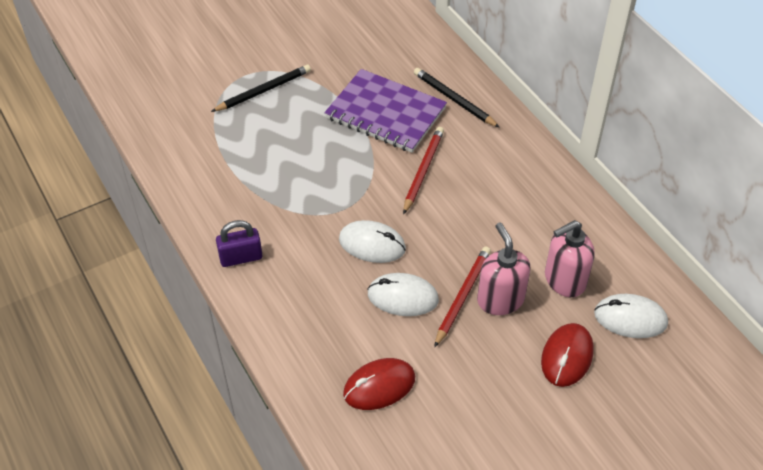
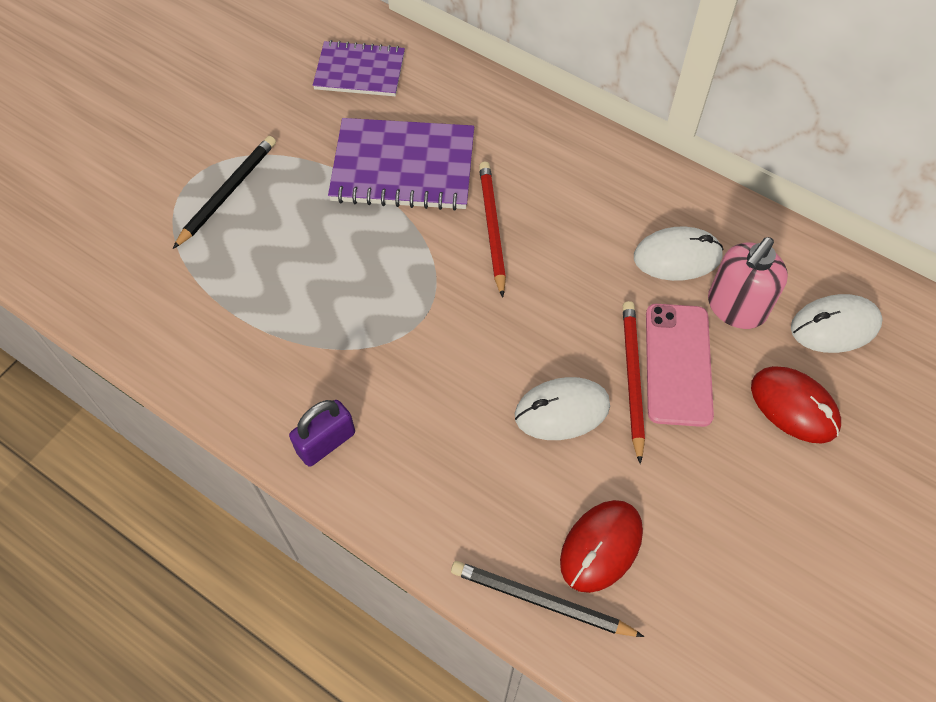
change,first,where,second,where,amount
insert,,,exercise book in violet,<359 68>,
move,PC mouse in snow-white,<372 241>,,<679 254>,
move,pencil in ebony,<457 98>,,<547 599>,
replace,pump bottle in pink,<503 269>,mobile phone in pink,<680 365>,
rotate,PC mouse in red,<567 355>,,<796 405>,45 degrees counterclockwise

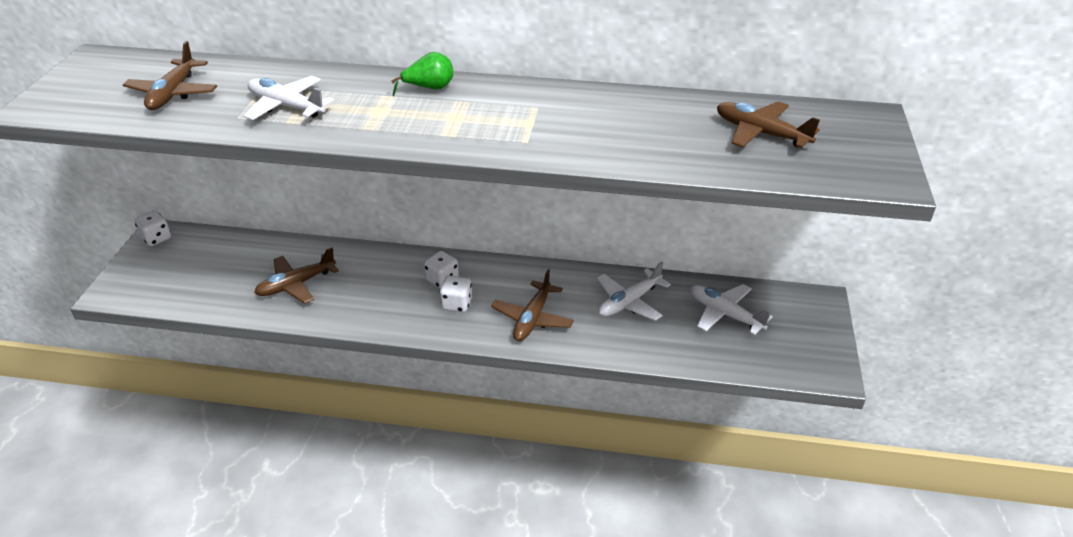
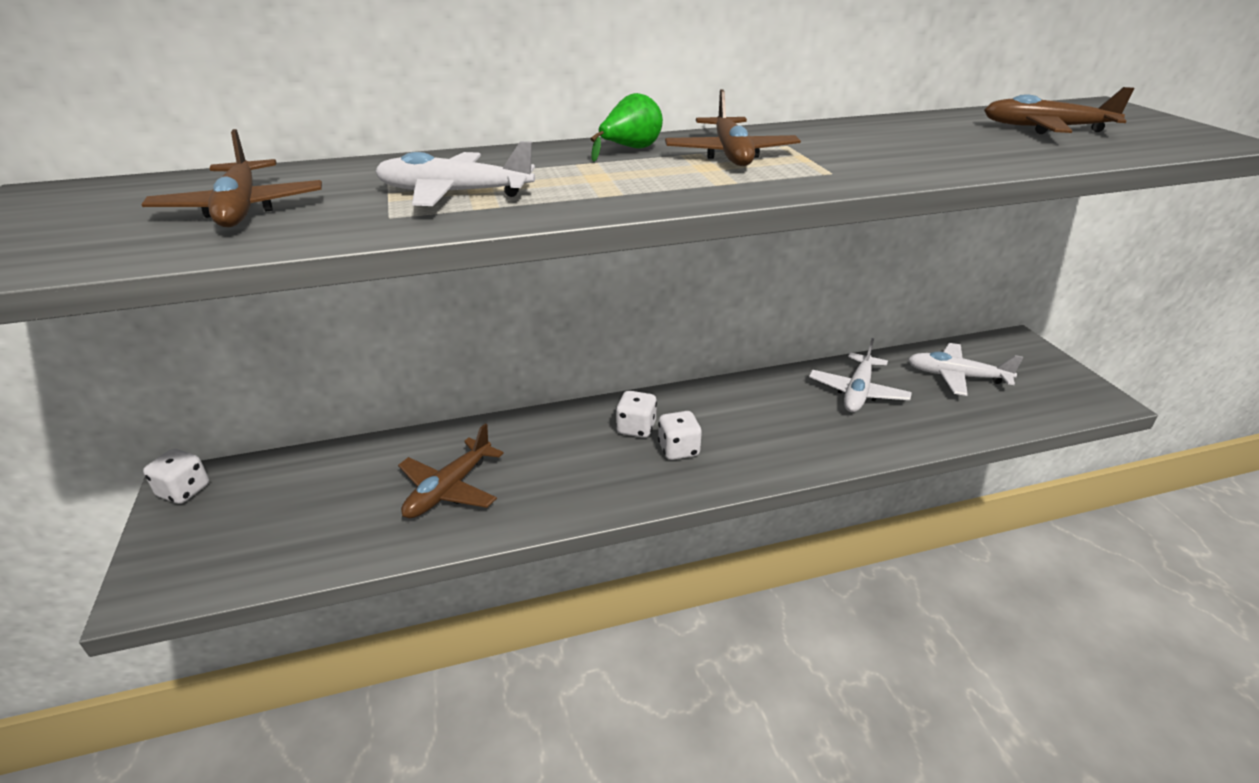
change,first,where,second,where,amount
move,aeroplane in russet,<532 305>,,<733 127>,

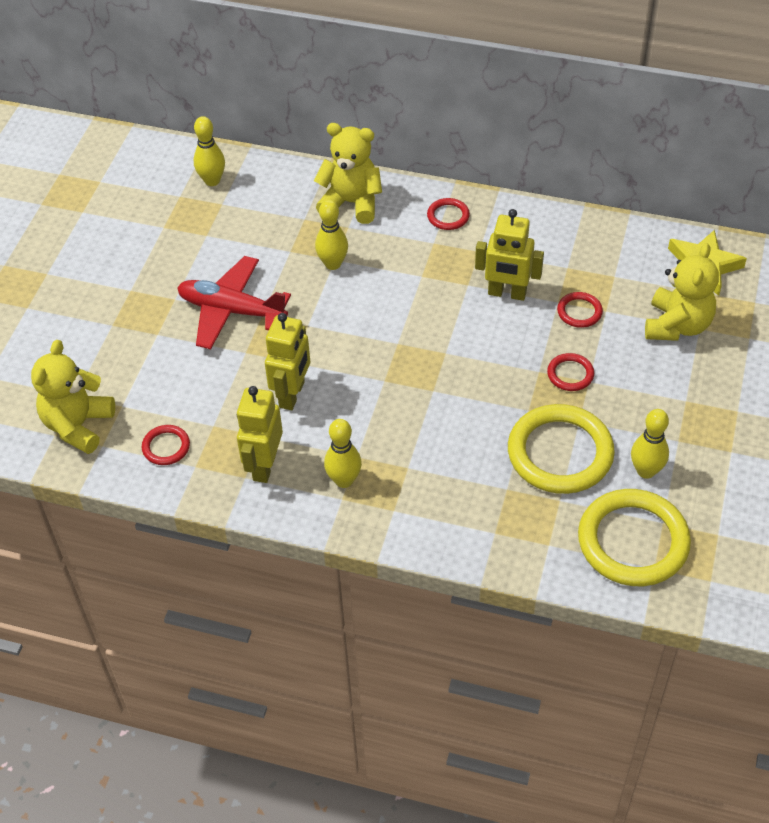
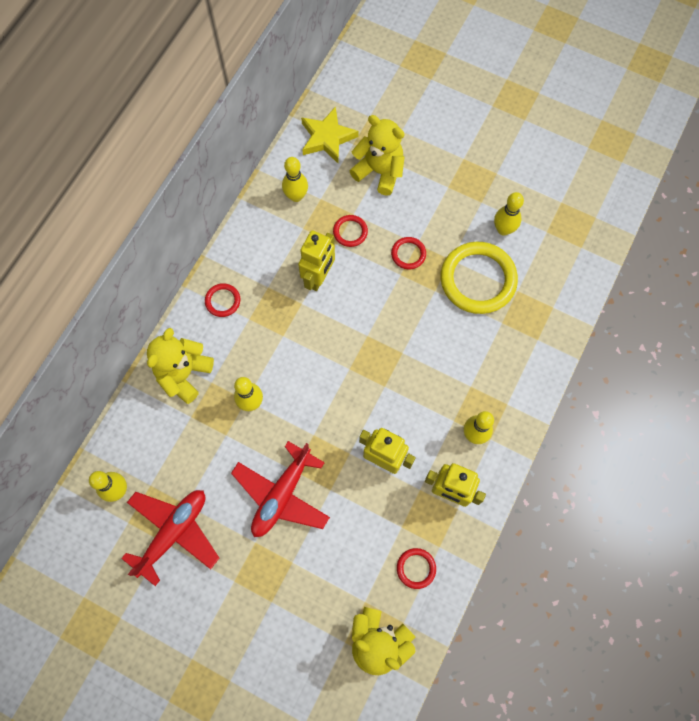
change,first,where,second,where,amount
delete,hoop in bright yellow,<634 537>,,,
insert,,,aeroplane in red,<170 538>,
insert,,,skittle in bright yellow,<295 179>,

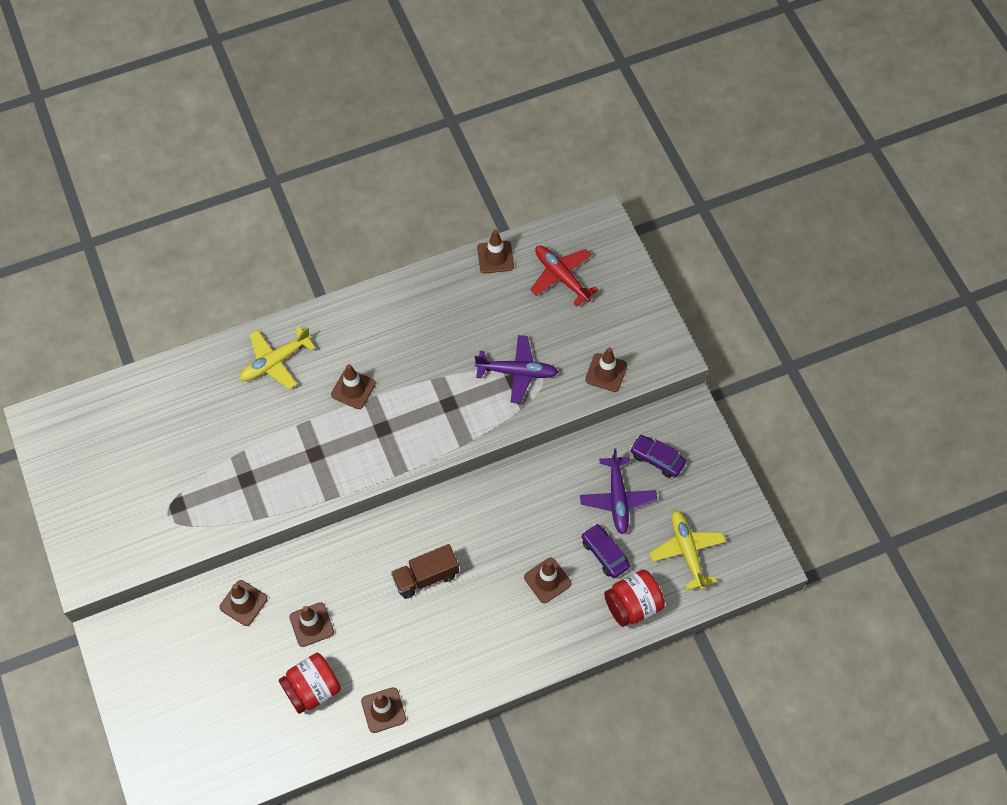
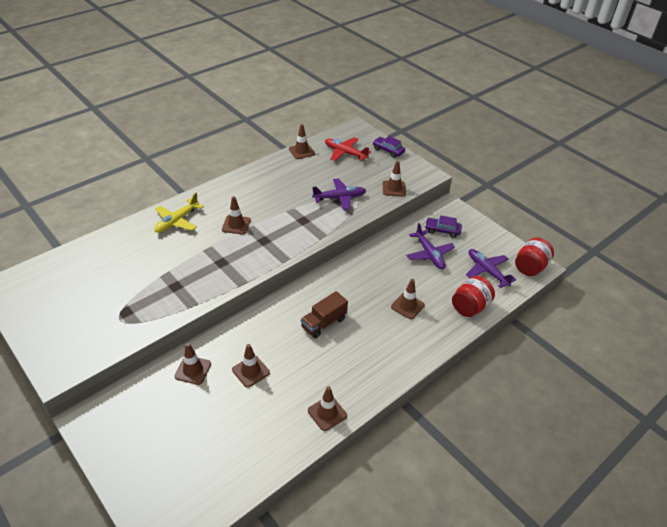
change,first,where,second,where,amount
move,preserve jar in red,<310 683>,,<534 256>,
move,automobile in violet,<606 551>,,<389 147>,
recolor,aeroplane in bright yellow,<687 550>,aeroplane in violet,<491 268>,

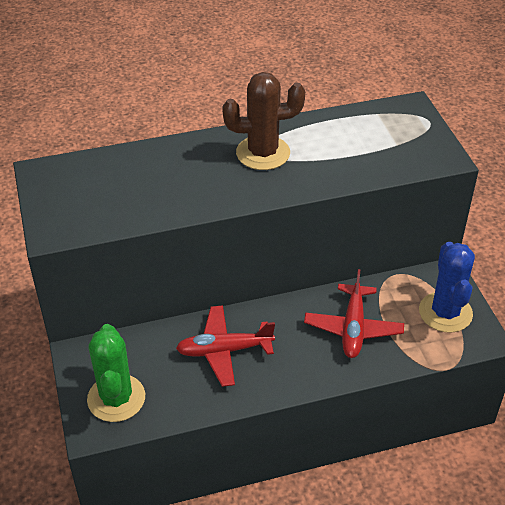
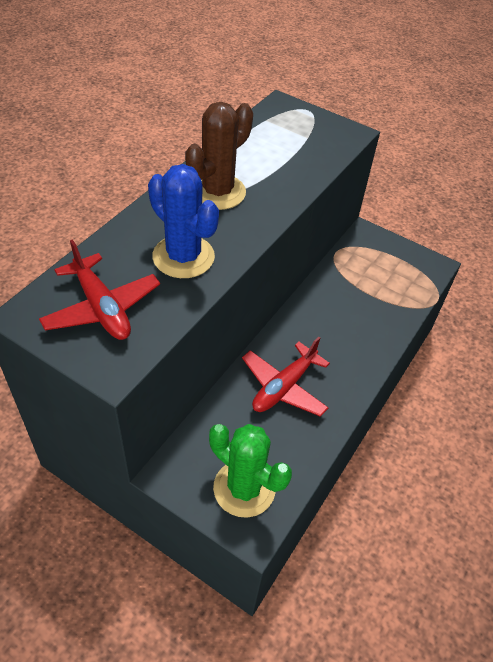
change,first,where,second,where,amount
move,aeroplane in red,<354 313>,,<99 289>,
move,prickly plant in royal blue,<447 287>,,<183 221>,

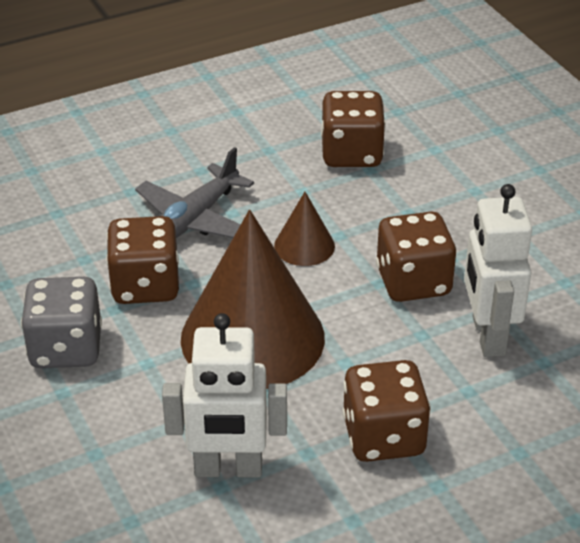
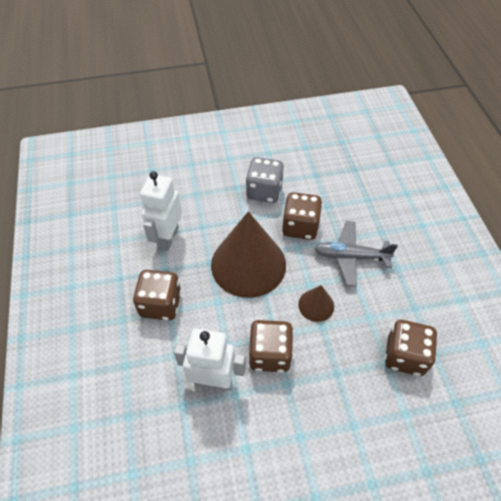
change,first,where,second,where,amount
rotate,aeroplane in gray,<194 192>,,<356 253>,45 degrees counterclockwise

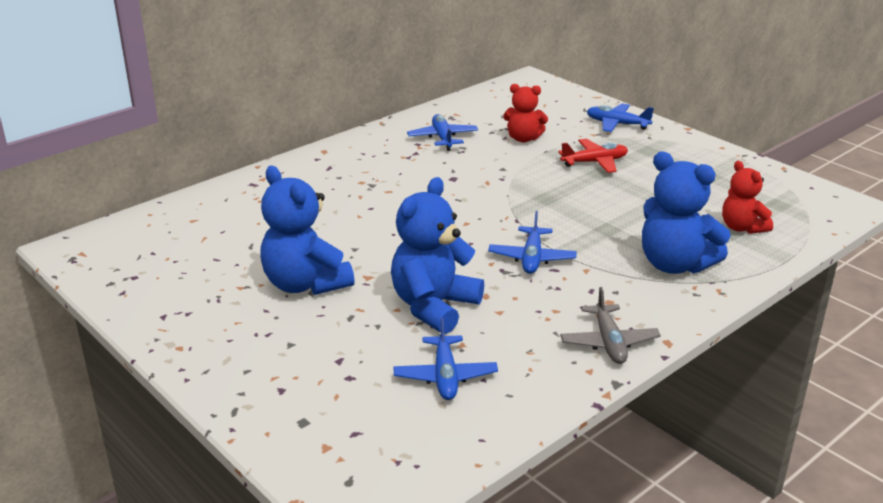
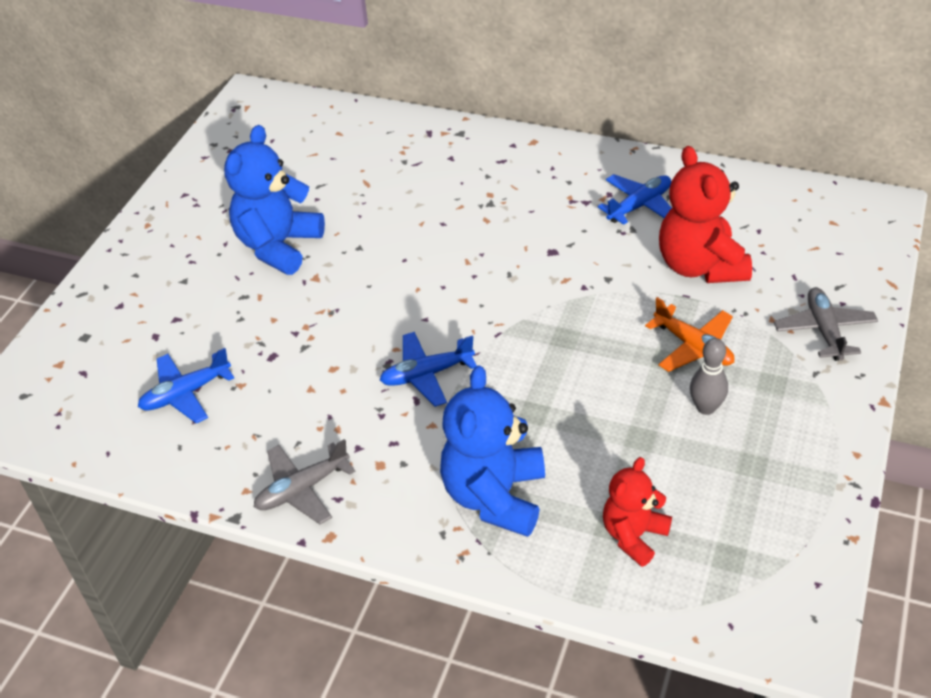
change,first,where,second,where,amount
delete,teddy bear in royal blue,<437 255>,,,
insert,,,skittle in gray,<709 376>,
recolor,aeroplane in red,<593 156>,aeroplane in bright orange,<689 334>,
recolor,aeroplane in royal blue,<620 117>,aeroplane in gray,<826 324>,
resize,teddy bear in red,<525 113>,,<705 214>,x1.65

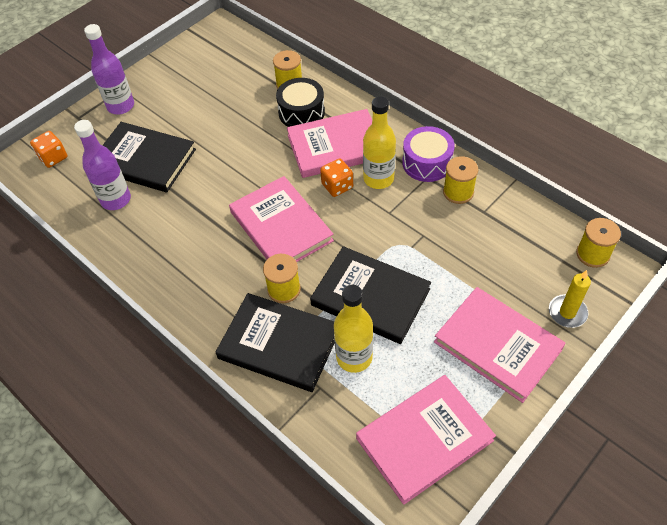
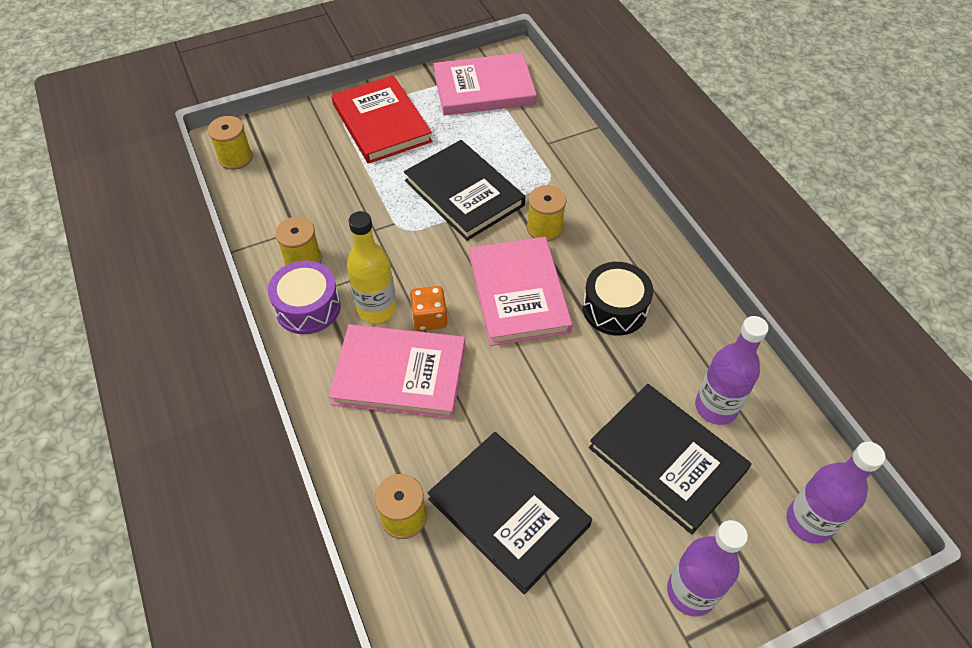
change,first,where,second,where,amount
delete,drink bottle in bright yellow,<353 329>,,,
delete,candle in bright yellow,<570 299>,,,
move,hardcover in ebony,<275 342>,,<510 513>,
move,toy drum in ebony,<300 102>,,<618 299>,
replace,game die in bright orange,<48 149>,drink bottle in violet,<836 493>,
recolor,hardcover in pink,<500 345>,hardcover in red,<382 119>,

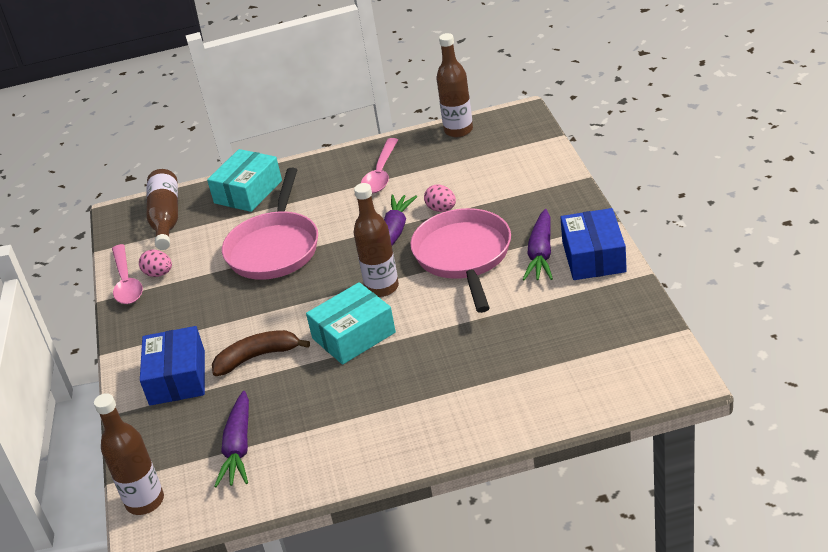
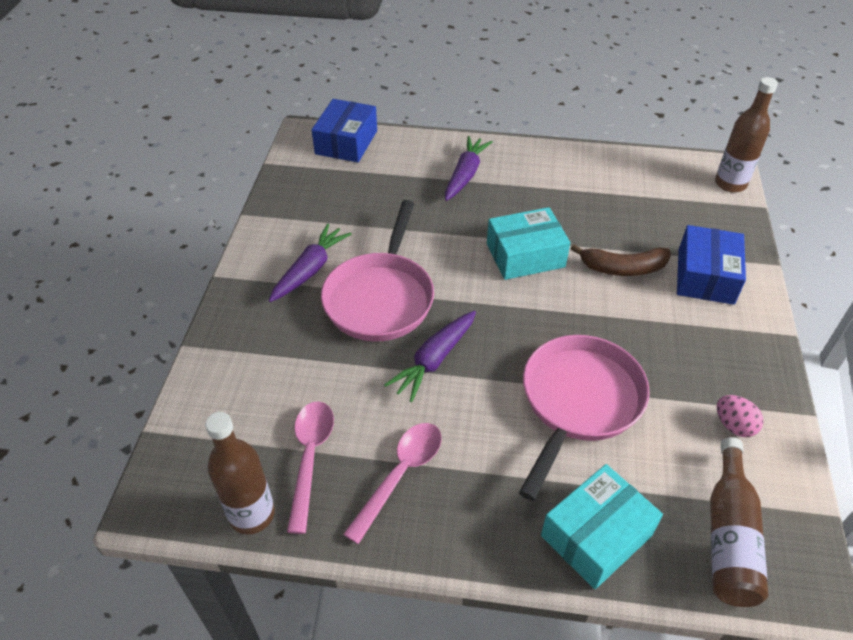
change,first,where,second,where,amount
delete,drink bottle in russet,<376 240>,,,
delete,egg in pink,<440 198>,,,
move,tablespoon in pink,<127 274>,,<310 467>,
move,toy carrot in violet,<231 439>,,<469 168>,
move,box in royal blue,<593 244>,,<344 130>,

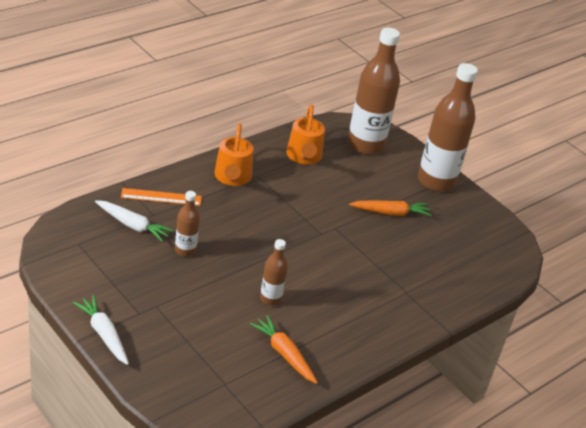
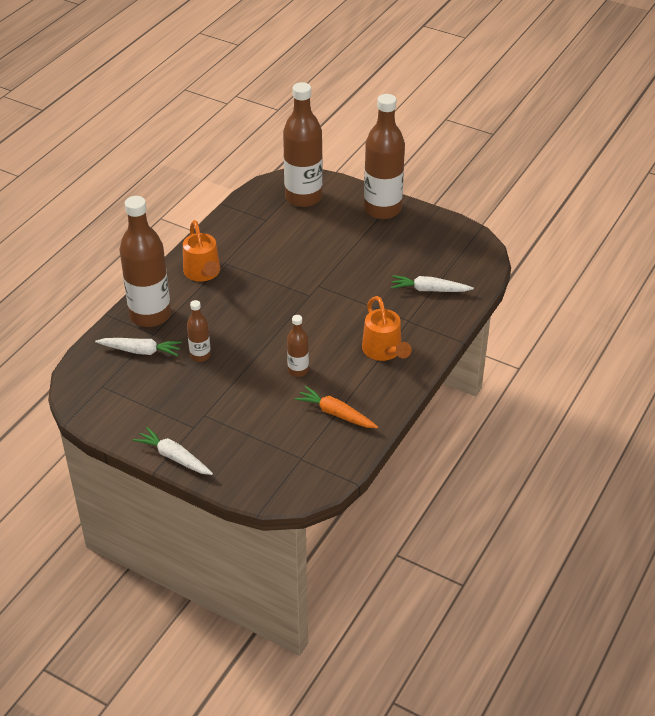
change,first,where,second,where,amount
delete,toy carrot in bright orange,<390 208>,,,
insert,,,toy carrot in snow-white,<432 283>,
move,watering pot in bright orange,<305 134>,,<387 328>,
replace,ruler in bright orange,<161 197>,drink bottle in russet,<145 261>,

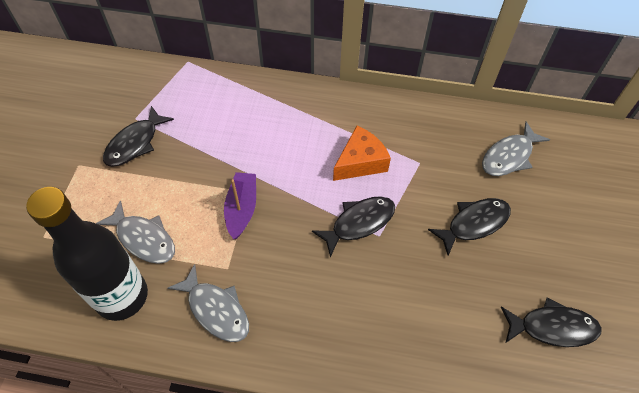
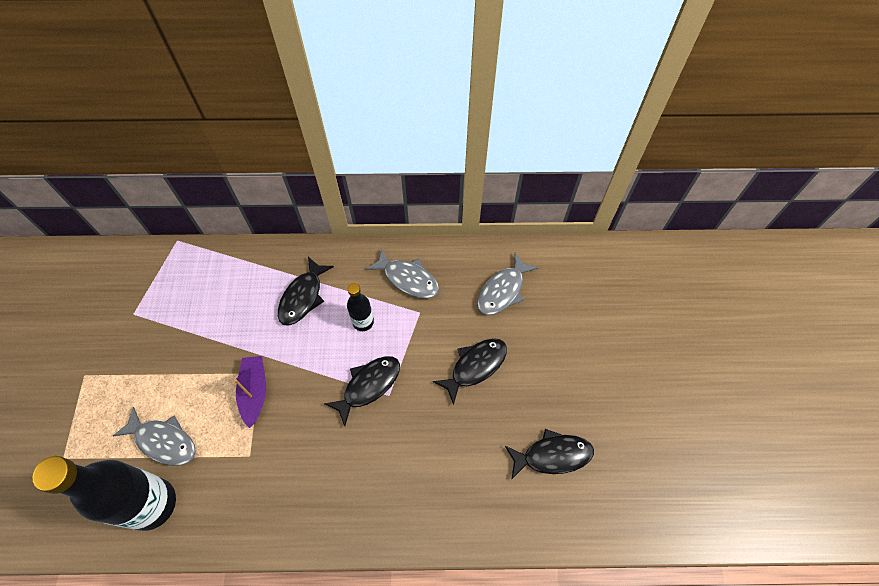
change,first,where,second,where,amount
move,fish figure in ebony,<138 136>,,<306 291>,
move,fish figure in gray,<208 303>,,<402 274>,
replace,cheese in bright orange,<362 153>,drink bottle in ebony,<360 307>,

